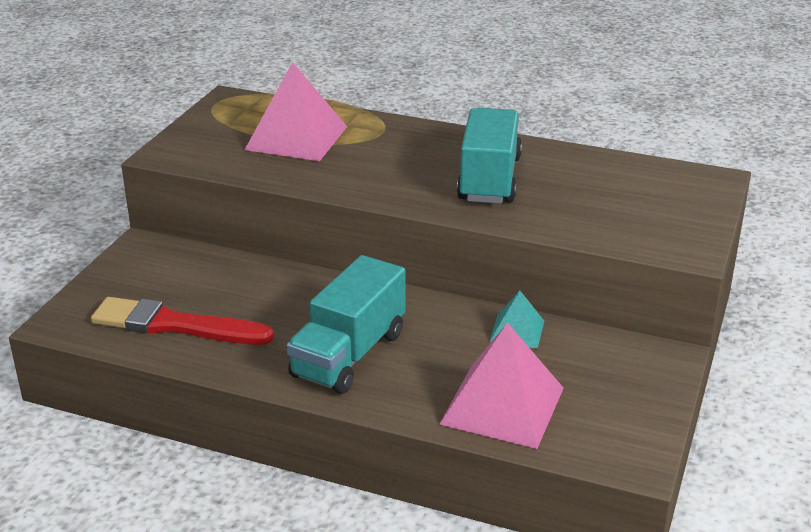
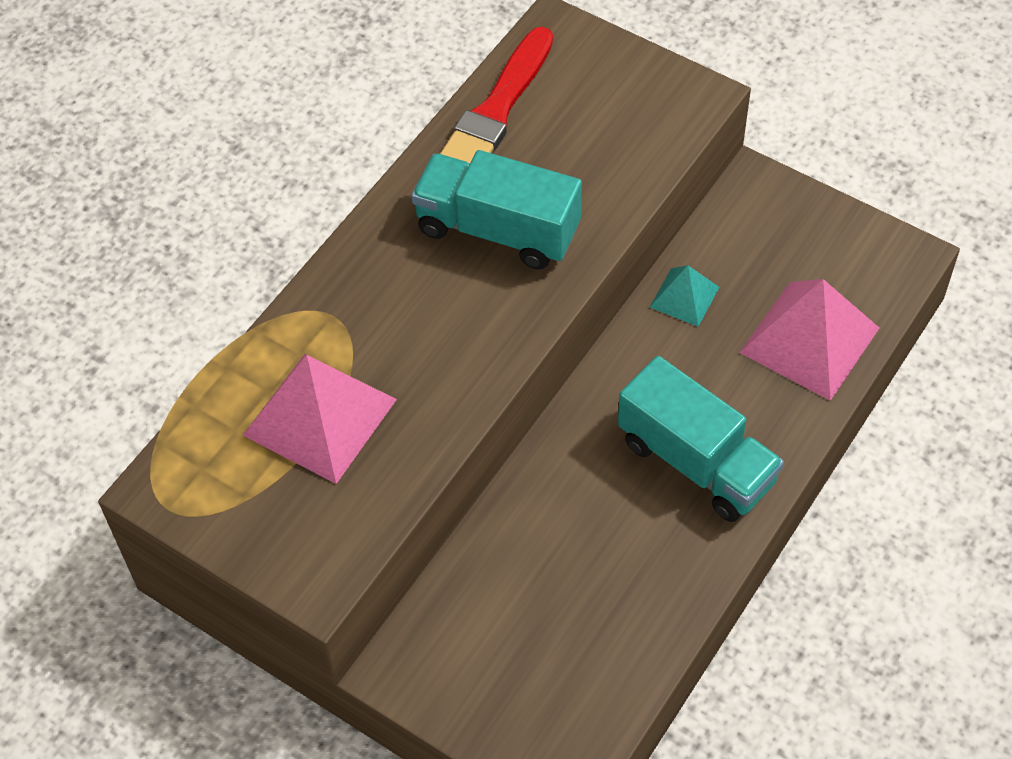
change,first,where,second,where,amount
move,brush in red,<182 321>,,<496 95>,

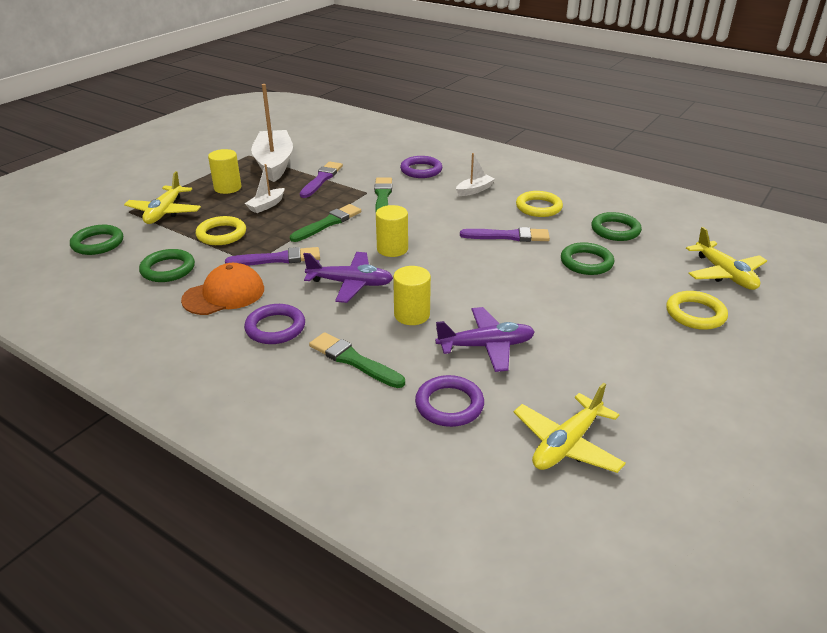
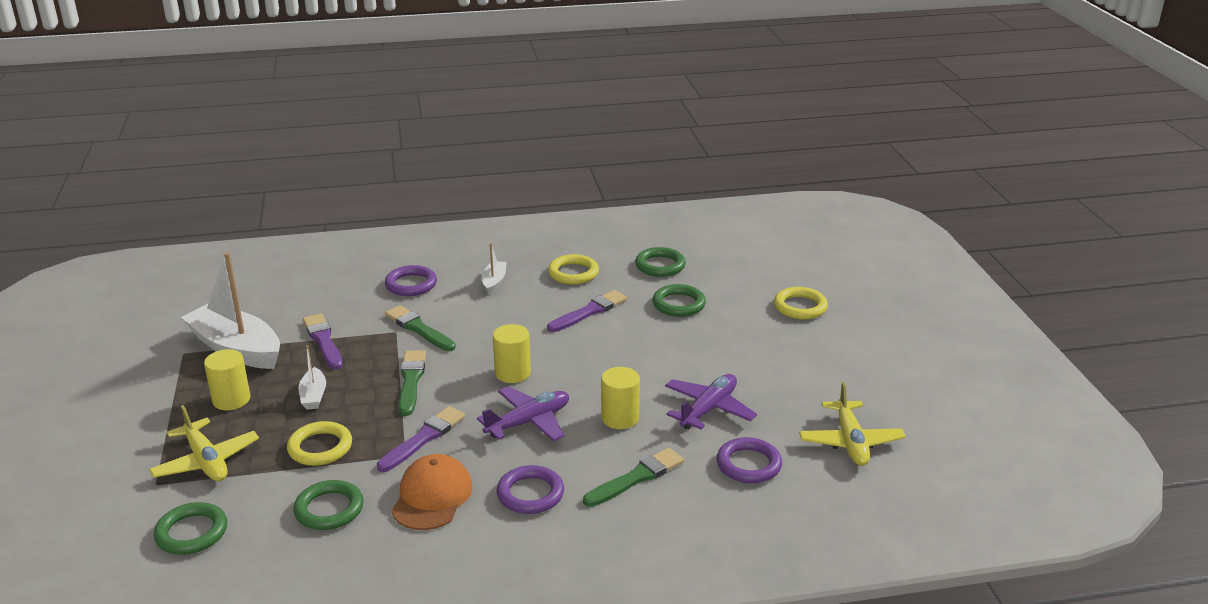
change,first,where,second,where,amount
delete,aeroplane in bright yellow,<726 258>,,,
rotate,brush in emerald,<357 360>,,<633 477>,150 degrees clockwise

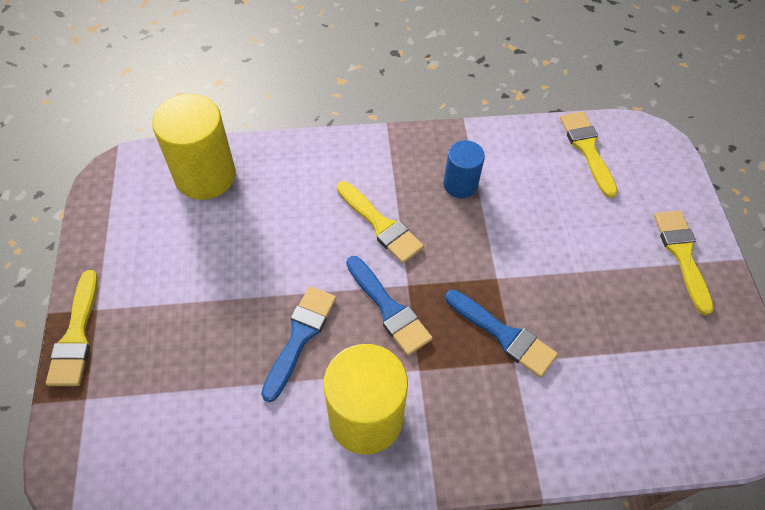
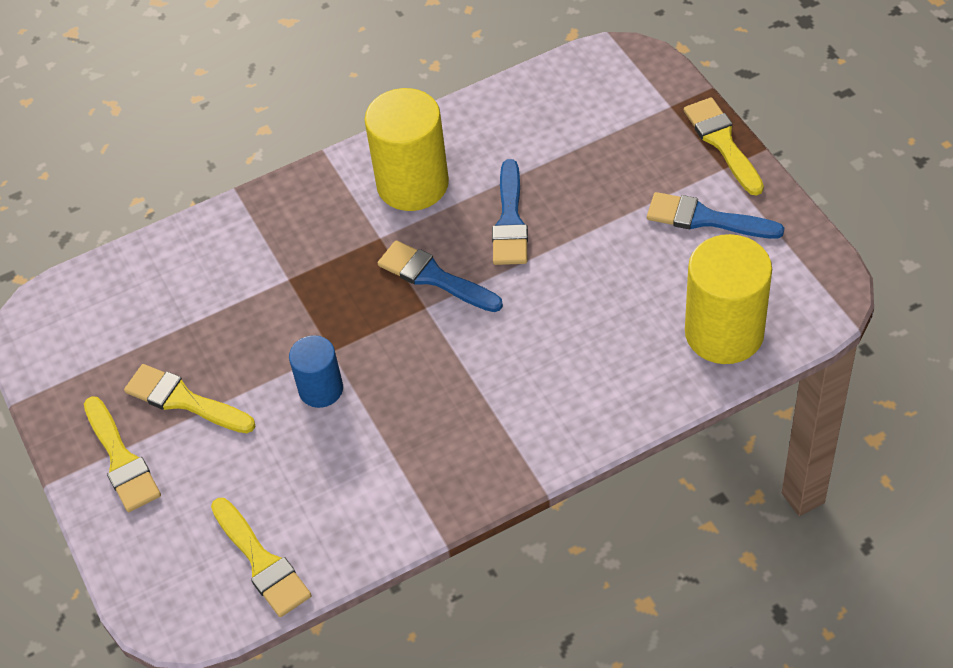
change,first,where,second,where,amount
move,brush in bright yellow,<380 222>,,<190 398>,
move,cylinder in royal blue,<464 169>,,<316 371>,
move,brush in royal blue,<501 334>,,<715 215>,

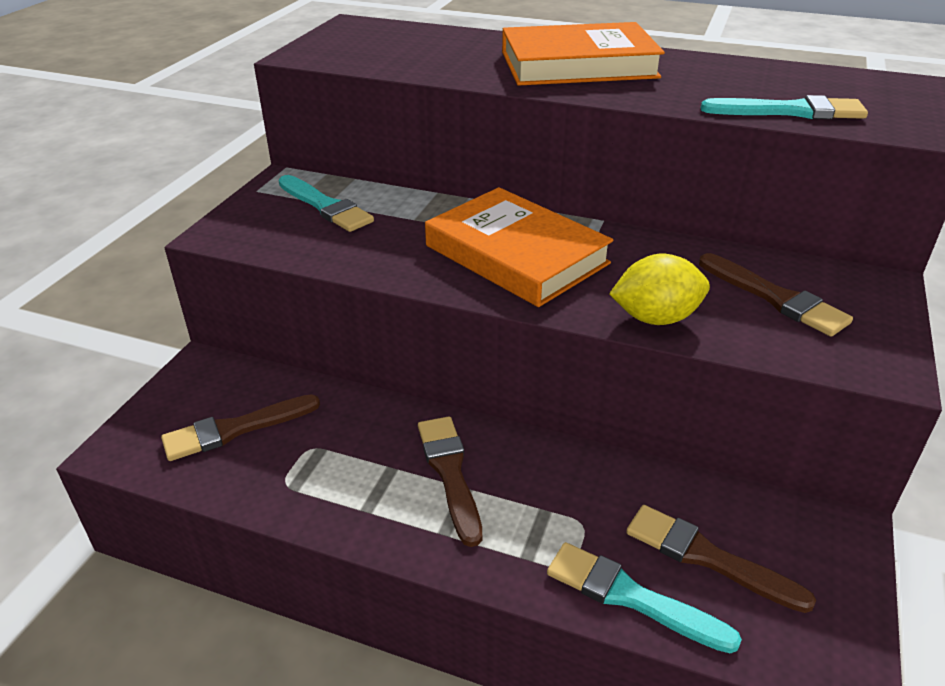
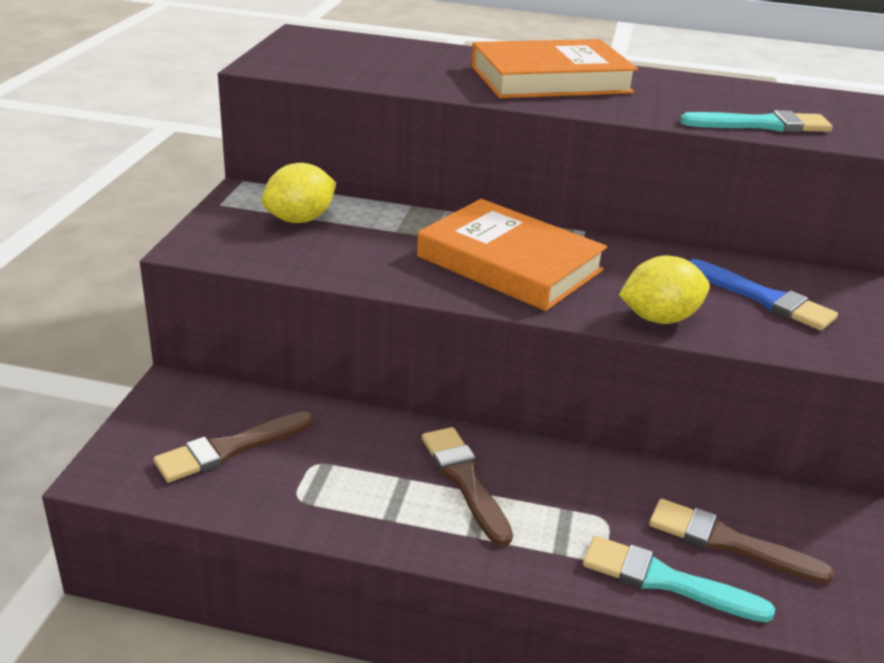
change,first,where,second,where,amount
replace,brush in turquoise,<326 203>,toy lemon in bright yellow,<299 193>,
recolor,brush in russet,<776 295>,brush in royal blue,<764 295>,

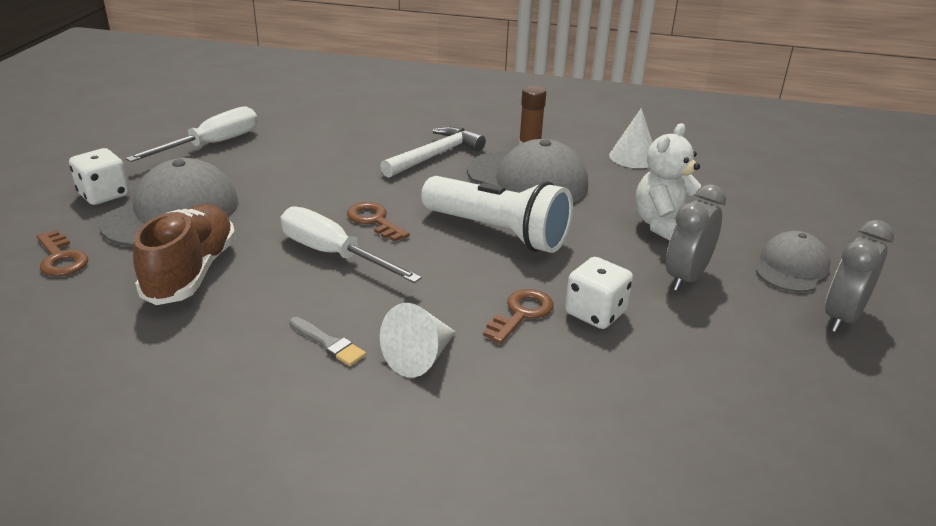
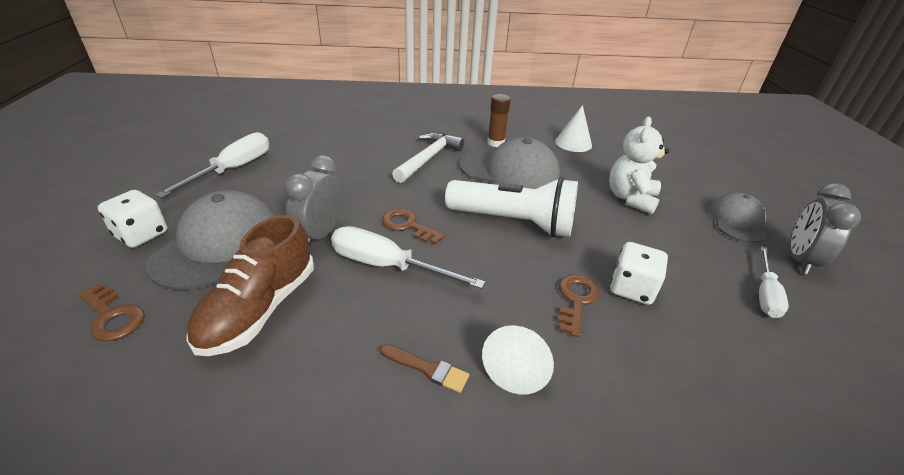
change,first,where,second,where,amount
insert,,,flat screwdriver in snow-white,<774 282>,
move,bedside clock in gray,<696 237>,,<313 201>,
recolor,brush in gray,<327 341>,brush in russet,<424 368>,
rotate,lace-up shoe in russet,<184 254>,,<250 285>,150 degrees counterclockwise

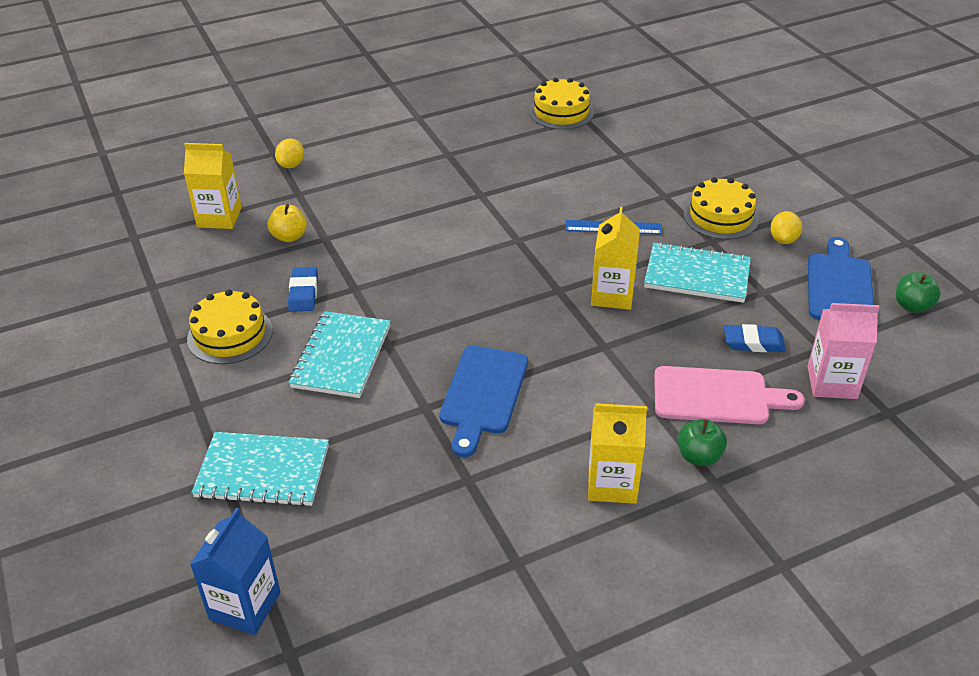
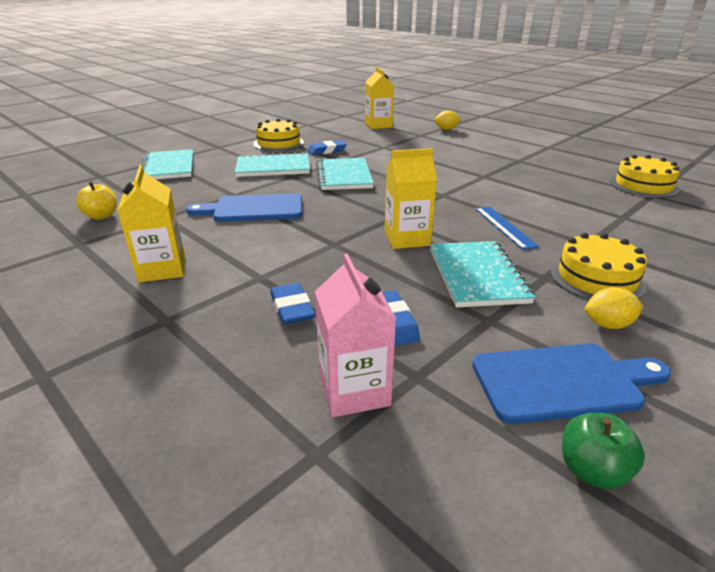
change,first,where,second,where,amount
delete,milk carton in royal blue,<235 571>,,,
delete,apple fruit in emerald,<702 442>,,,
insert,,,exercise book in turquoise,<345 174>,
move,apple fruit in bright yellow,<287 223>,,<96 200>,
replace,chopping board in pink,<729 395>,pencil eraser in royal blue,<292 304>,

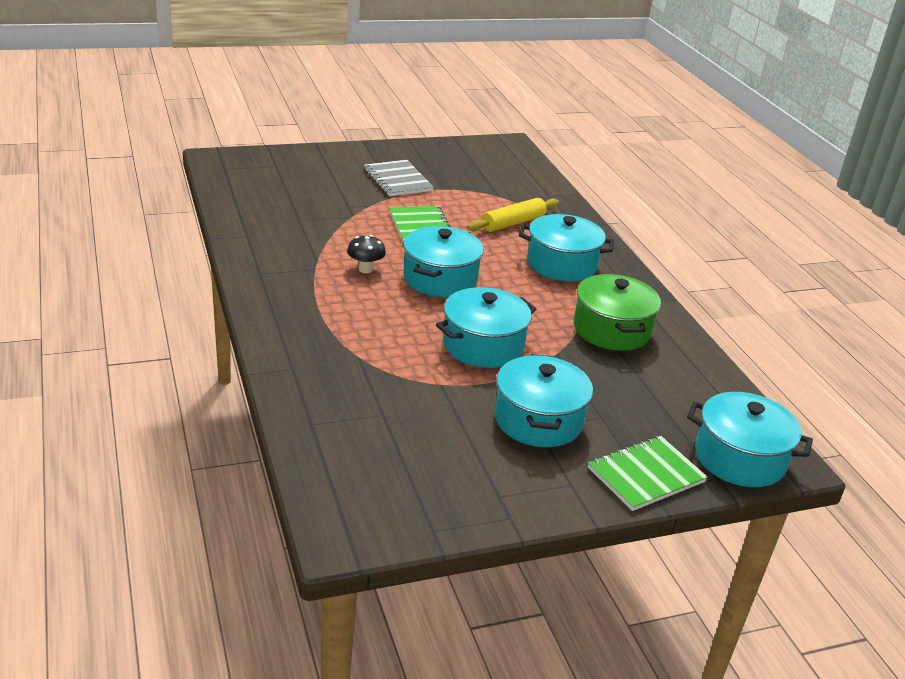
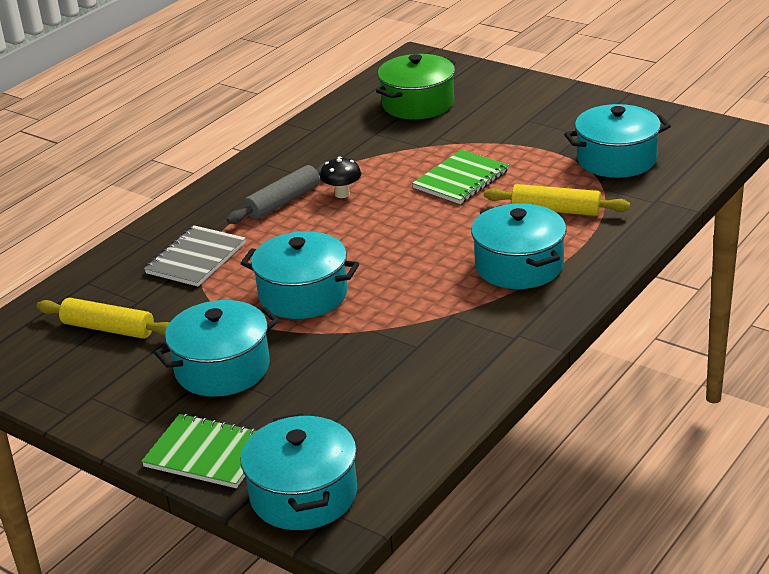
change,first,where,second,where,amount
insert,,,rolling pin in bright yellow,<103 318>,
insert,,,rolling pin in gray,<277 192>,
move,exercise book in gray,<399 178>,,<195 255>,
move,cooking pot in turquoise,<443 261>,,<617 141>,
move,cooking pot in emerald,<617 312>,,<416 87>,

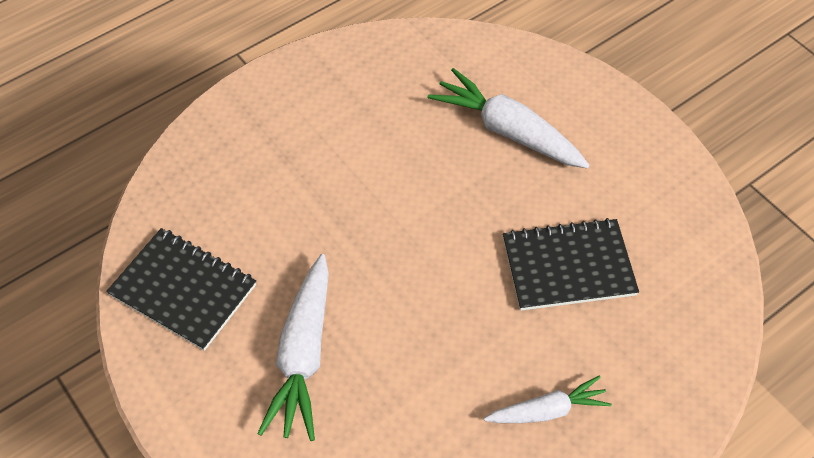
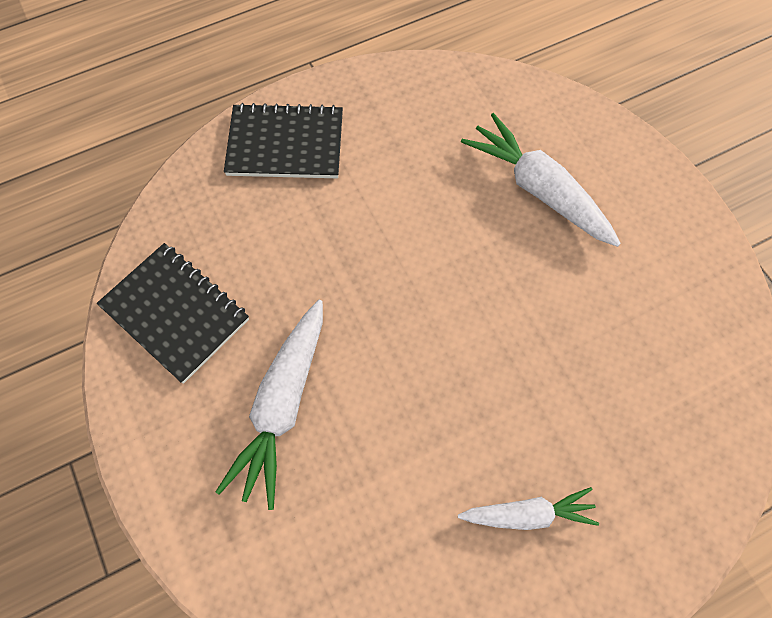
change,first,where,second,where,amount
move,exercise book in ebony,<571 264>,,<283 140>,

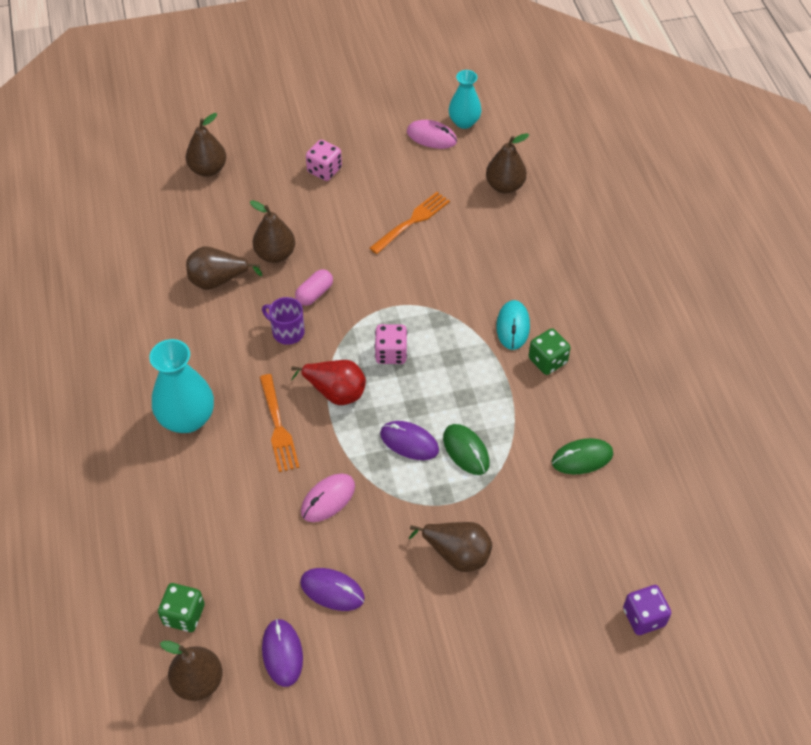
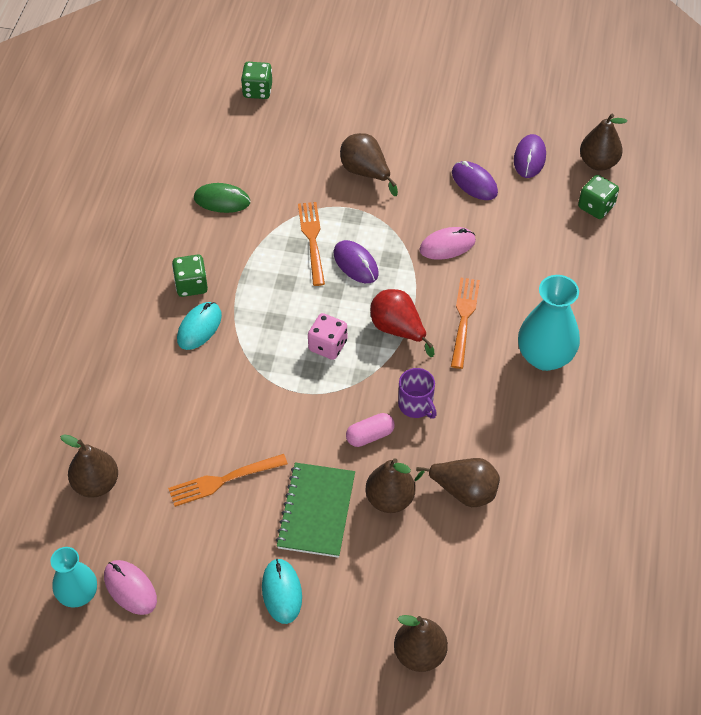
change,first,where,second,where,amount
insert,,,exercise book in emerald,<315 510>,
replace,game die in pink,<324 160>,PC mouse in turquoise,<282 591>,
replace,PC mouse in emerald,<466 449>,fork in bright orange,<311 244>,
recolor,game die in violet,<647 610>,game die in emerald,<256 80>,

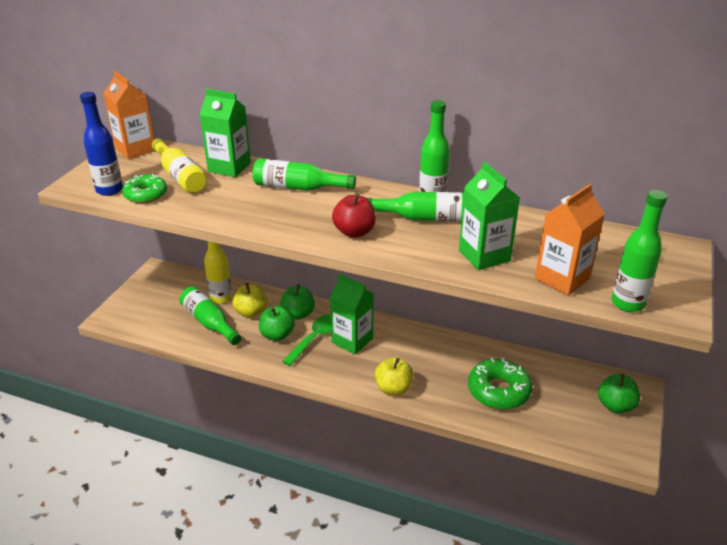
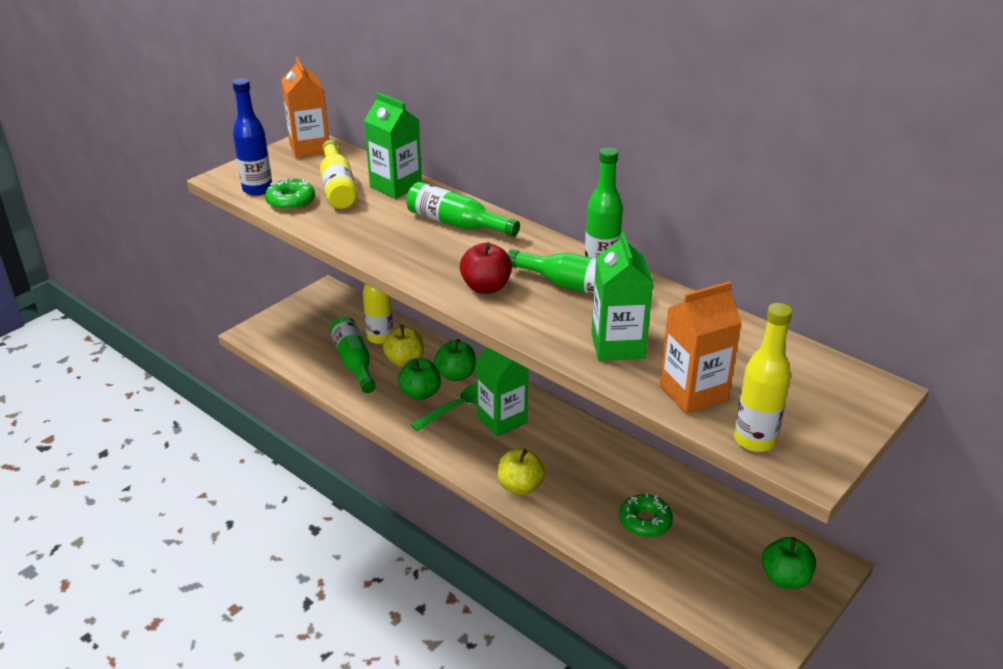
change,first,where,second,where,amount
recolor,drink bottle in emerald,<639 251>,drink bottle in bright yellow,<763 377>,
resize,doughnut in emerald,<500 383>,,<646 515>,x0.66

